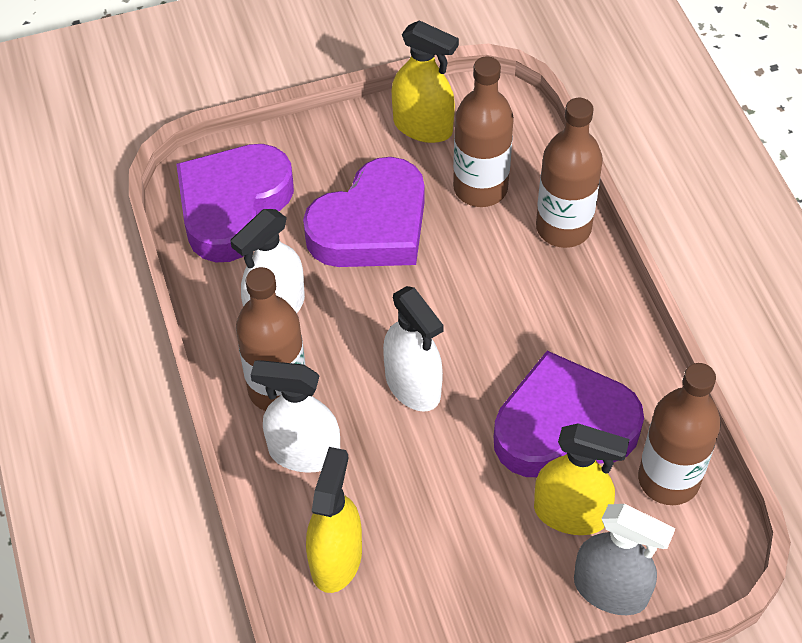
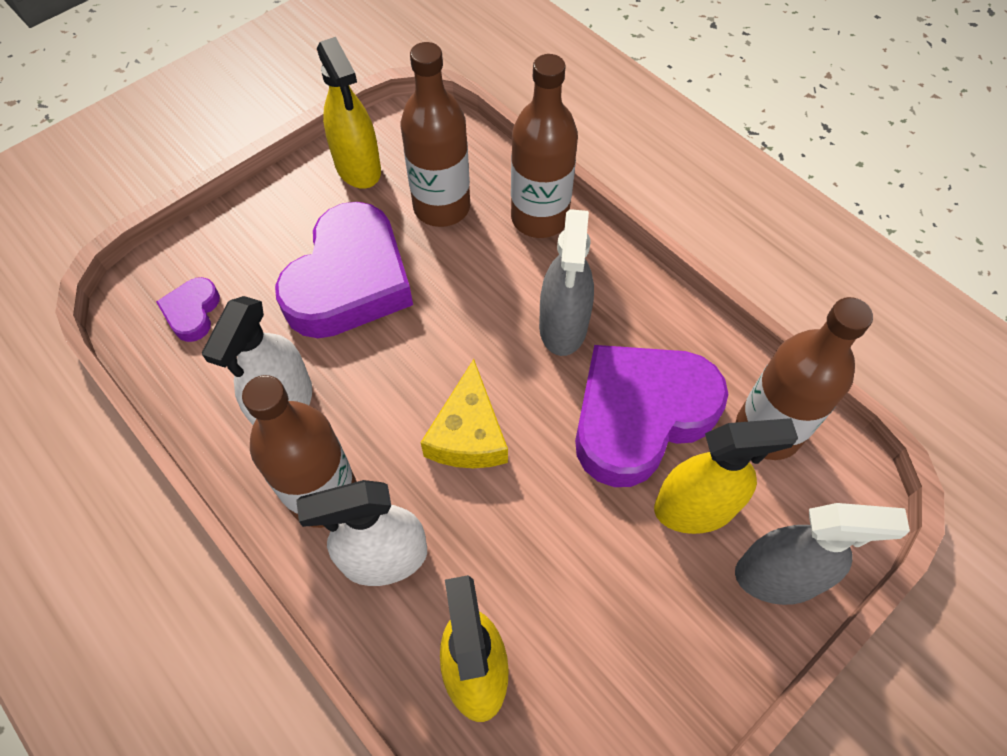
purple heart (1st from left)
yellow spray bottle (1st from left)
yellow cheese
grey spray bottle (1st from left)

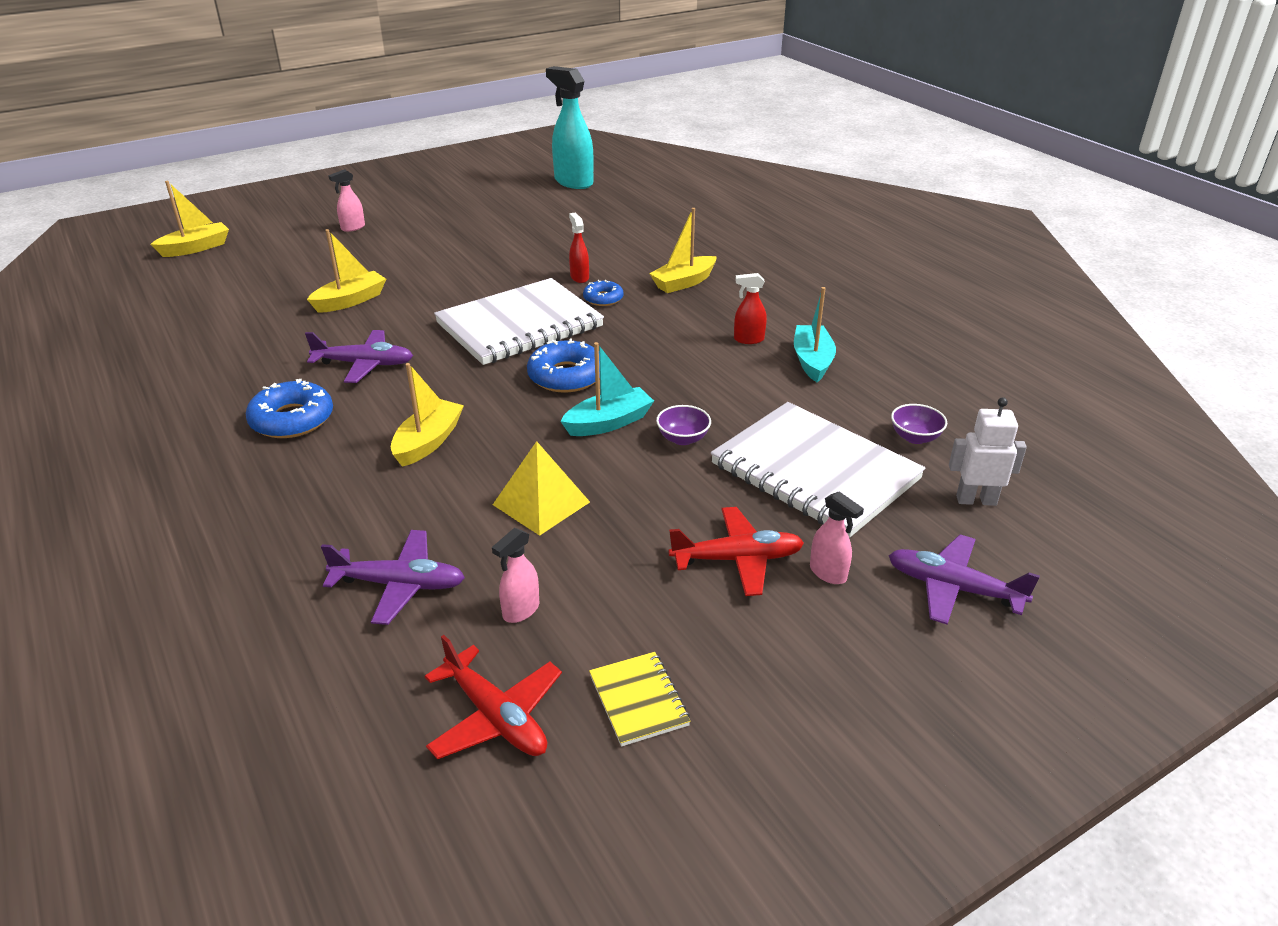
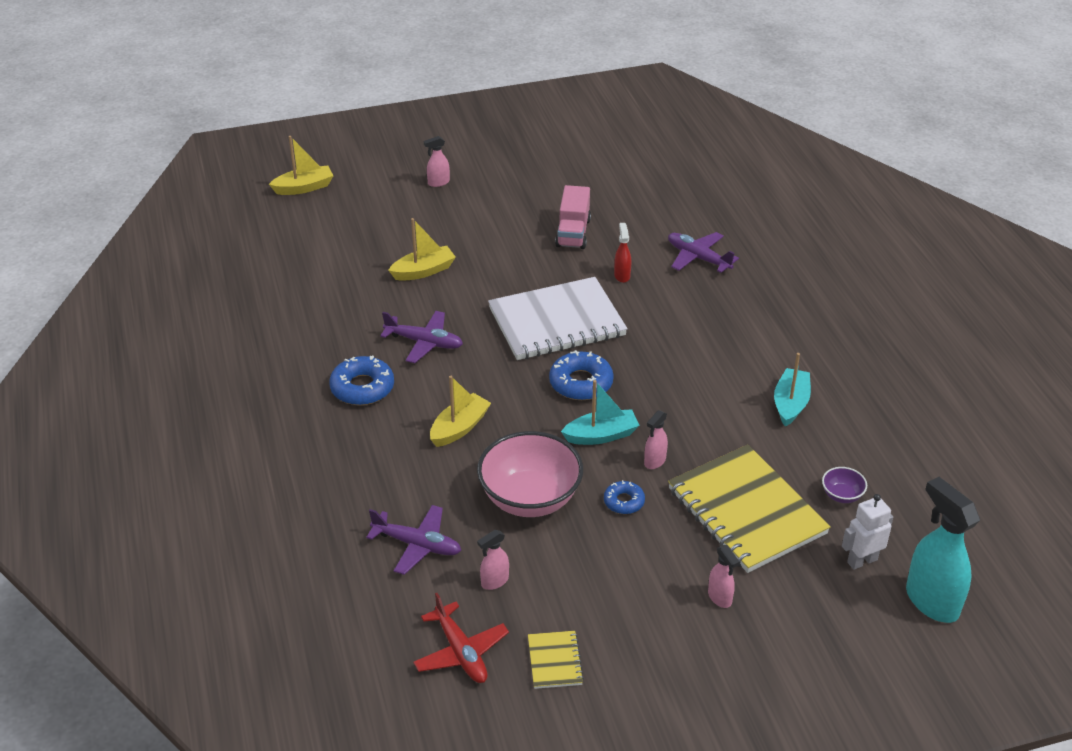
pink bowl
pink truck
blue donut (3rd from left)
pink spray bottle (3rd from left)
purple plane (3rd from left)
yellow notebook (2nd from left)
white robot
turquoise spray bottle
yellow boat (4th from left in the first image)
red plane (2nd from left in the first image)
red spray bottle (2nd from left in the first image)

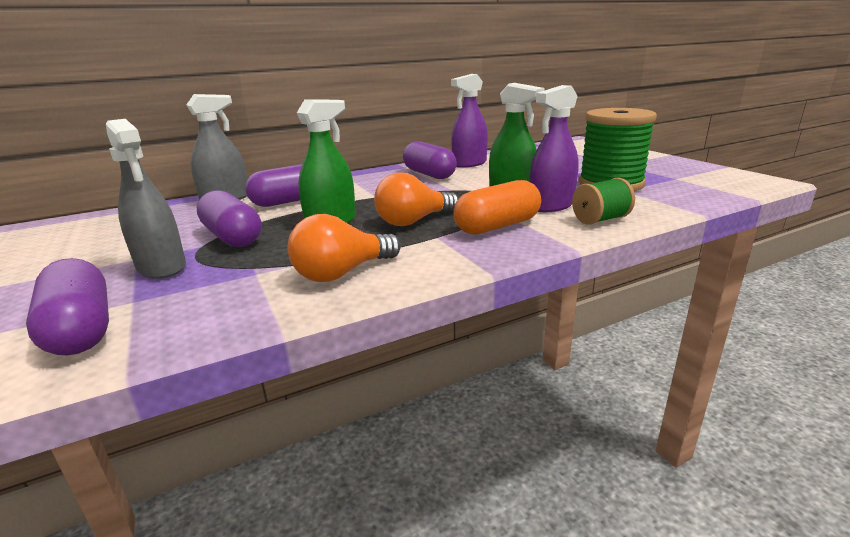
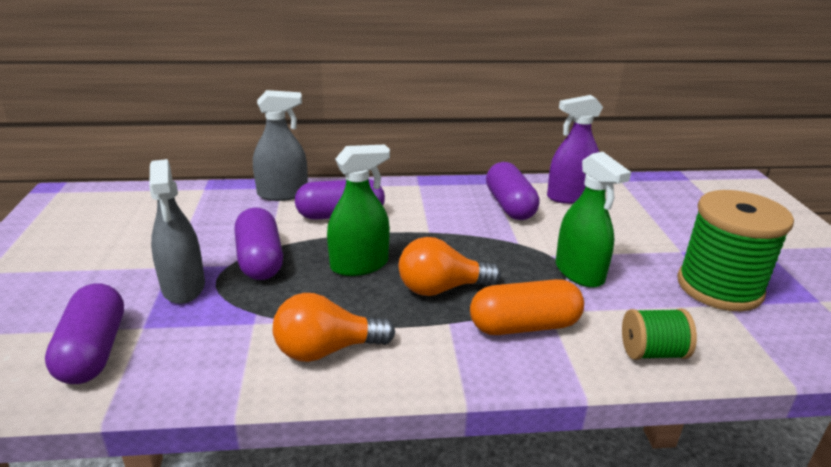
purple spray bottle (2nd from left in the first image)

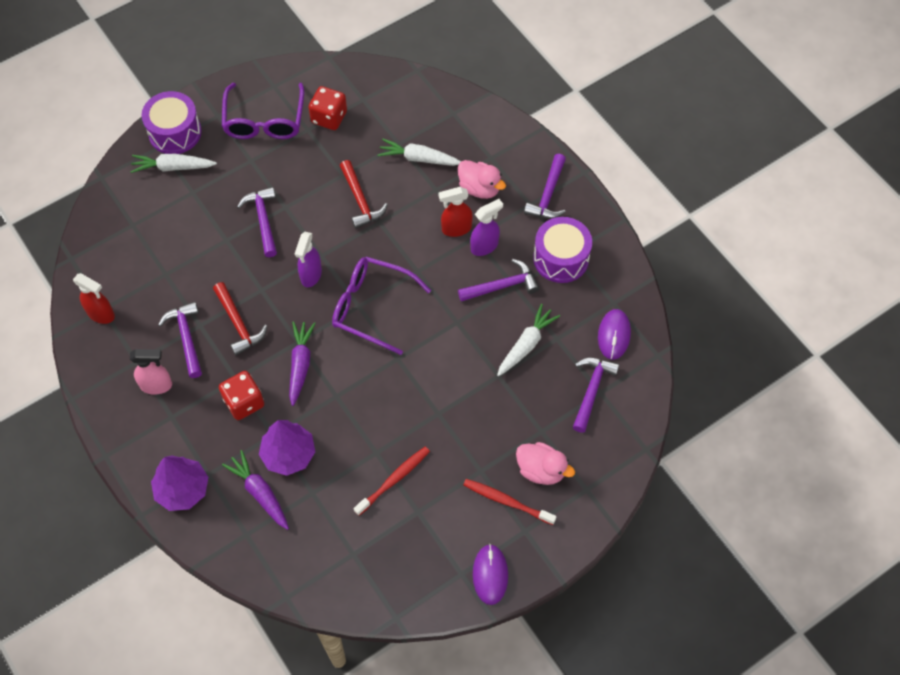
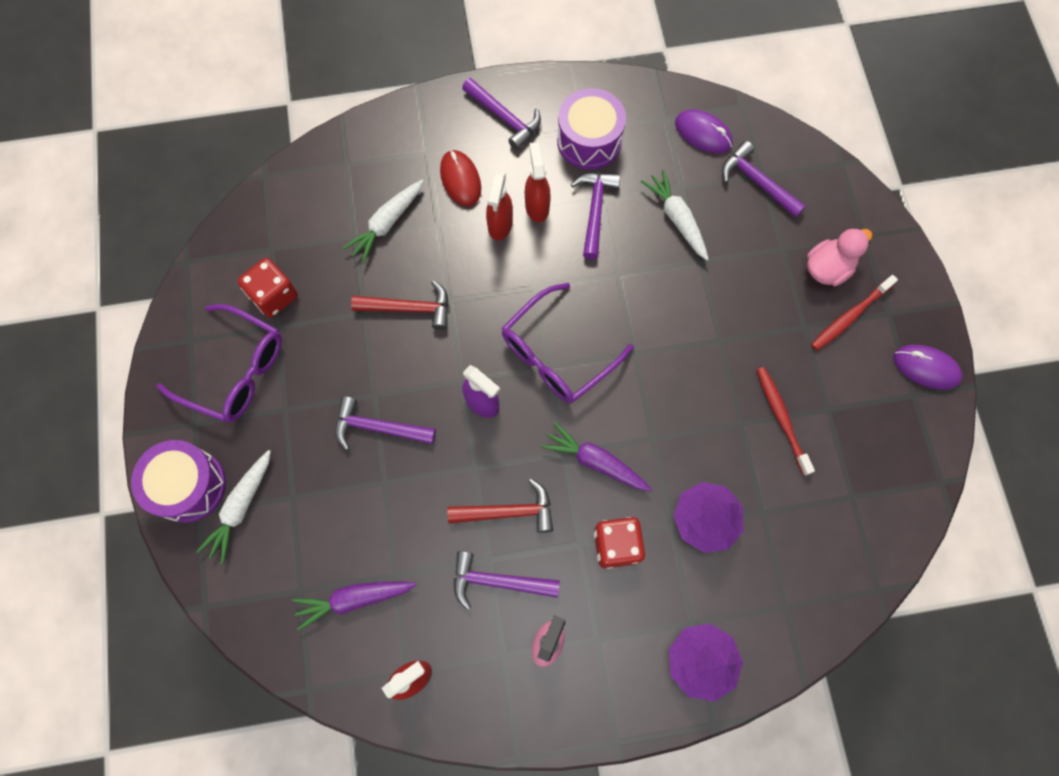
purple carrot (1st from left)
red mouse
red spray bottle (3rd from left)

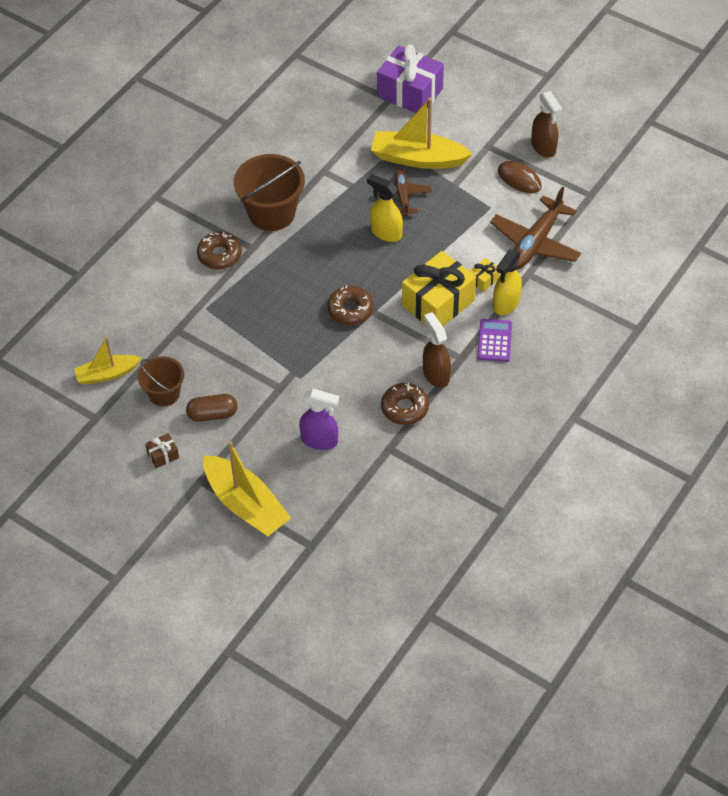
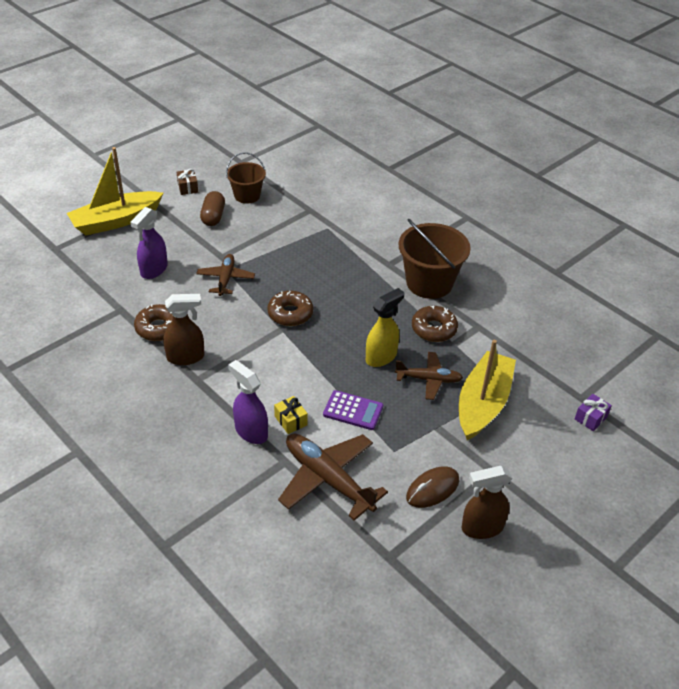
brown plane (1st from left)
purple spray bottle (2nd from left)
purple calculator
brown donut (3rd from left)
purple gift
yellow boat (1st from left in the first image)
yellow gift (1st from left in the first image)

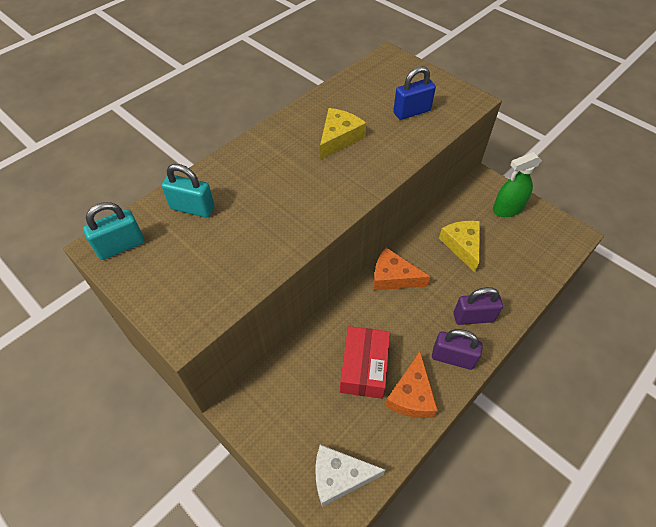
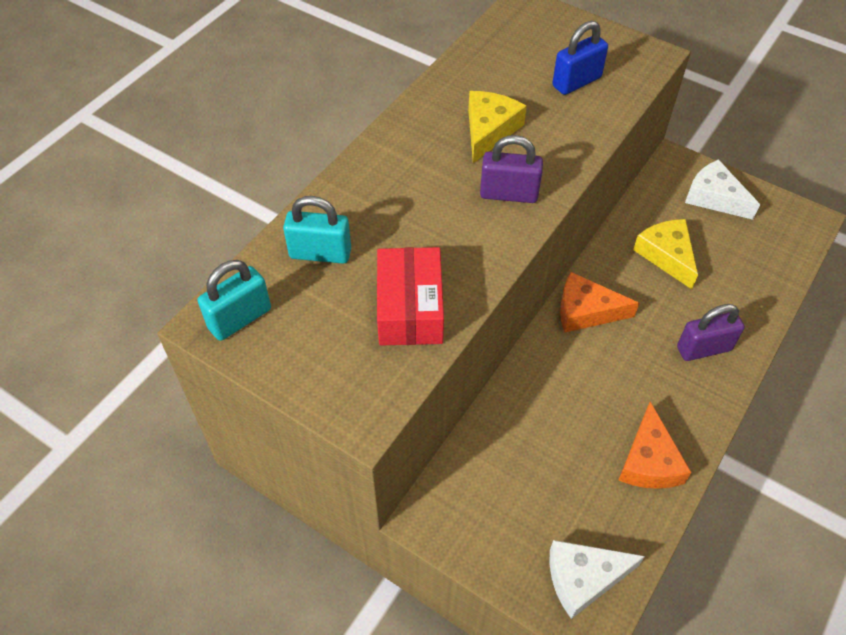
red box
purple padlock (1st from left)
white cheese (2nd from left)

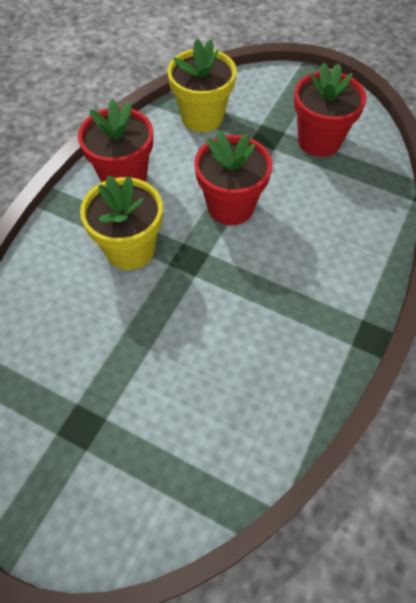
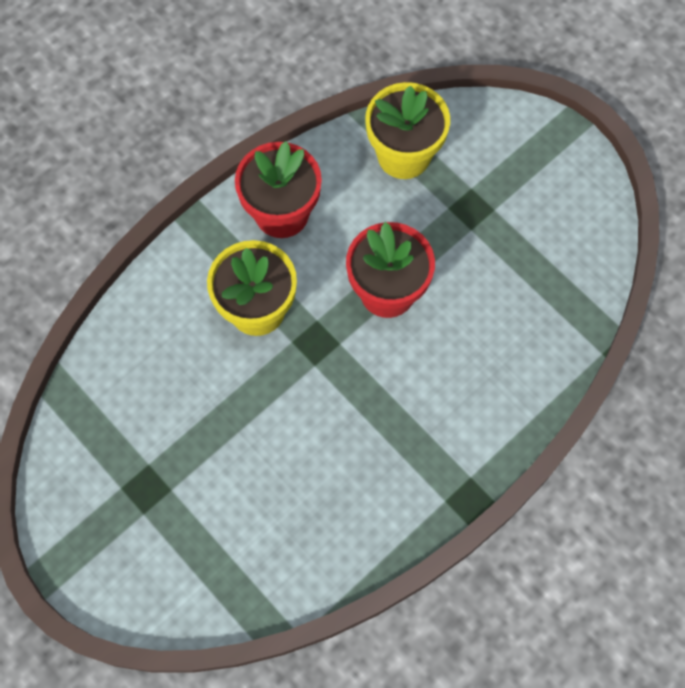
red flower pot (3rd from left in the first image)

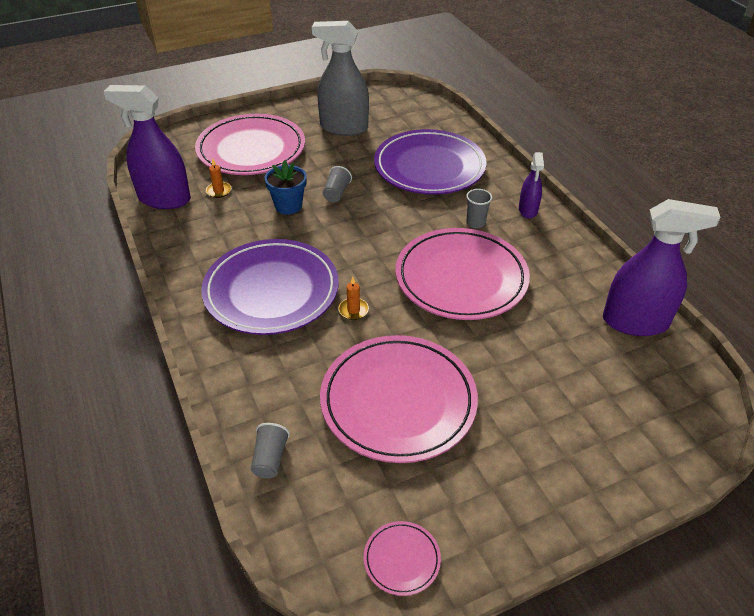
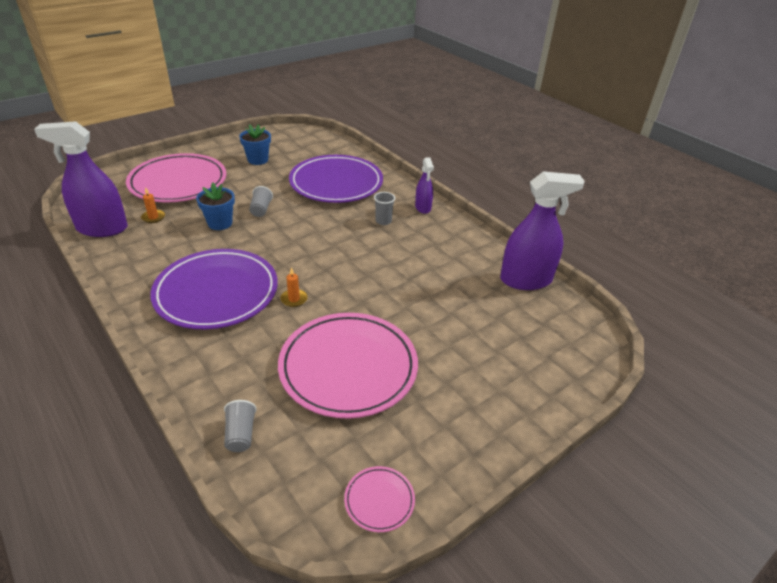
blue flower pot (2nd from left)
pink plate (4th from left in the first image)

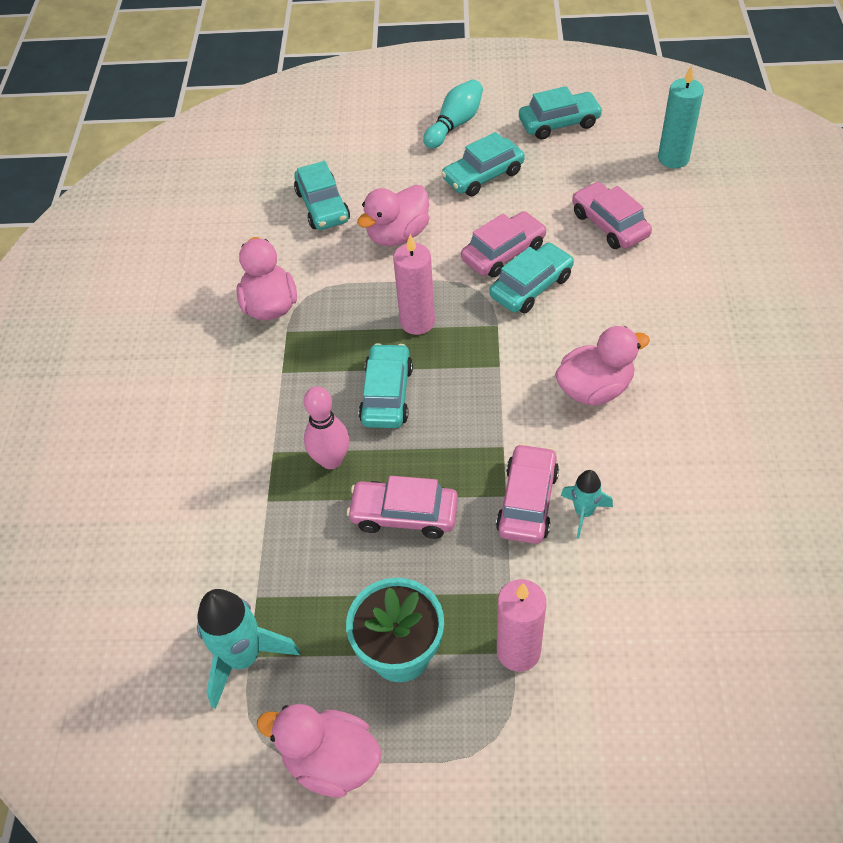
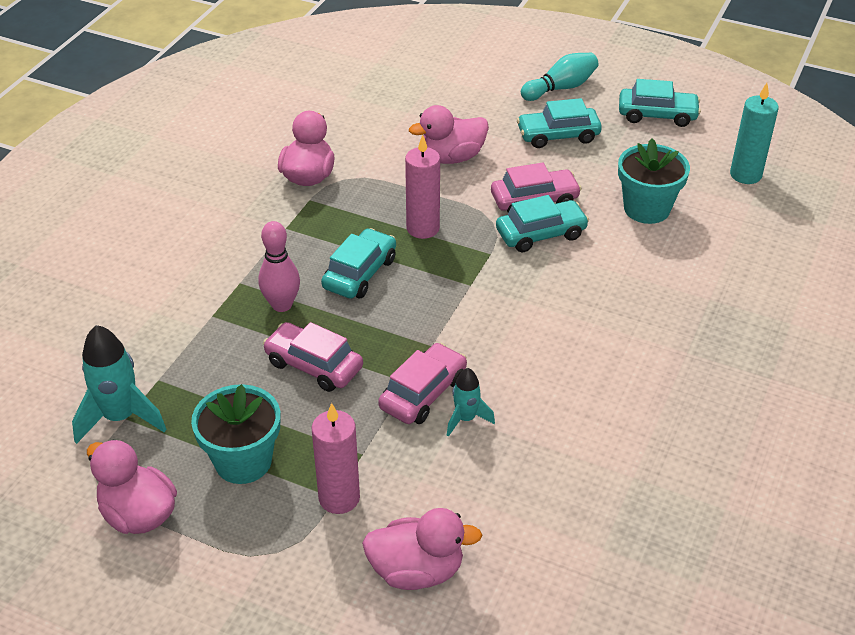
pink duck (3rd from left)
turquoise flower pot (2nd from left)
turquoise car (1st from left in the first image)

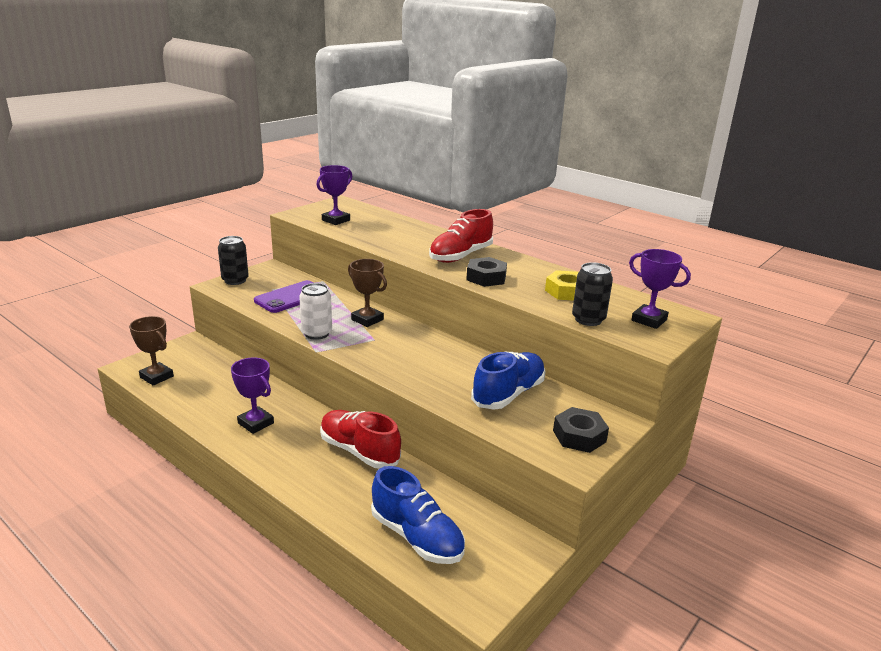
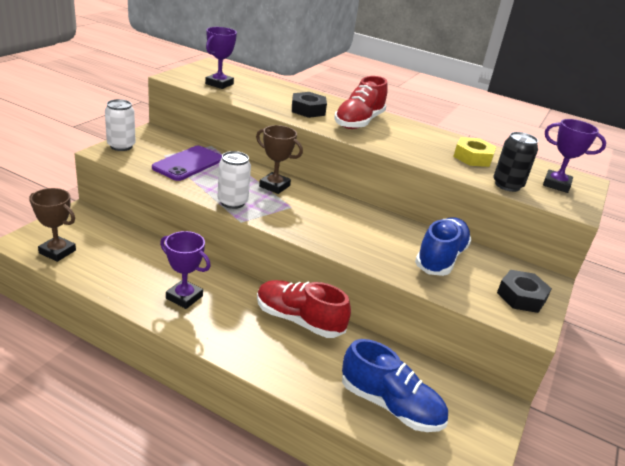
white can (1st from left)
black nut (1st from left)

